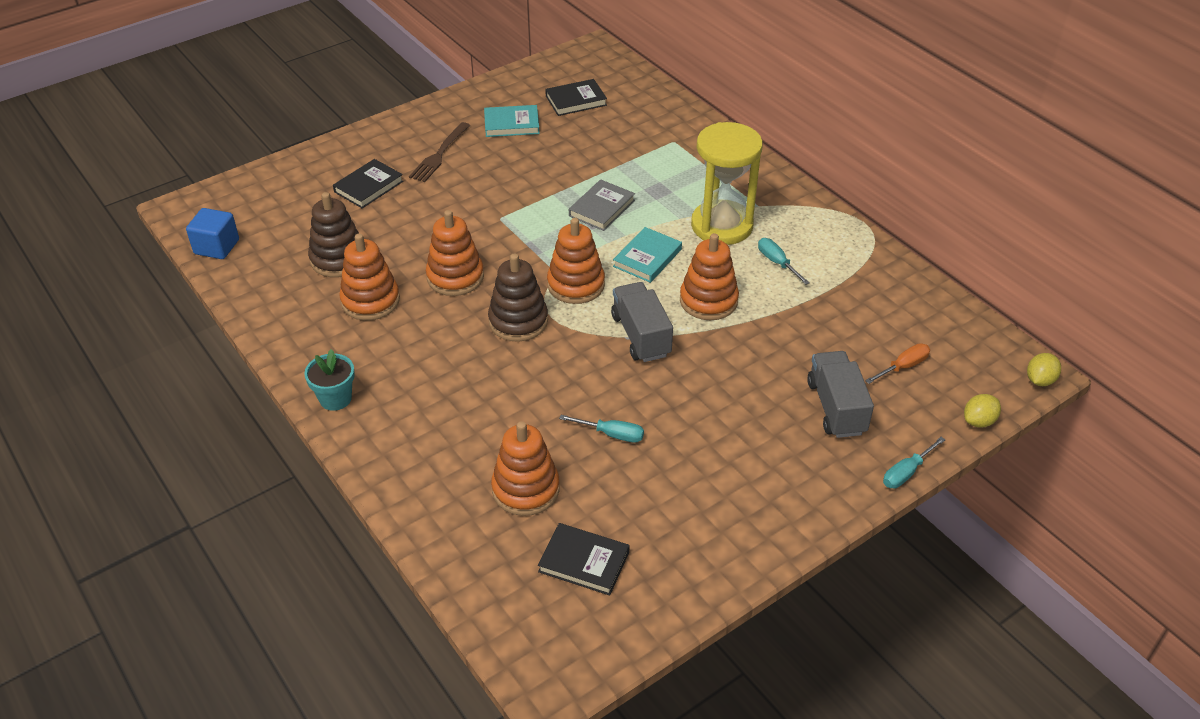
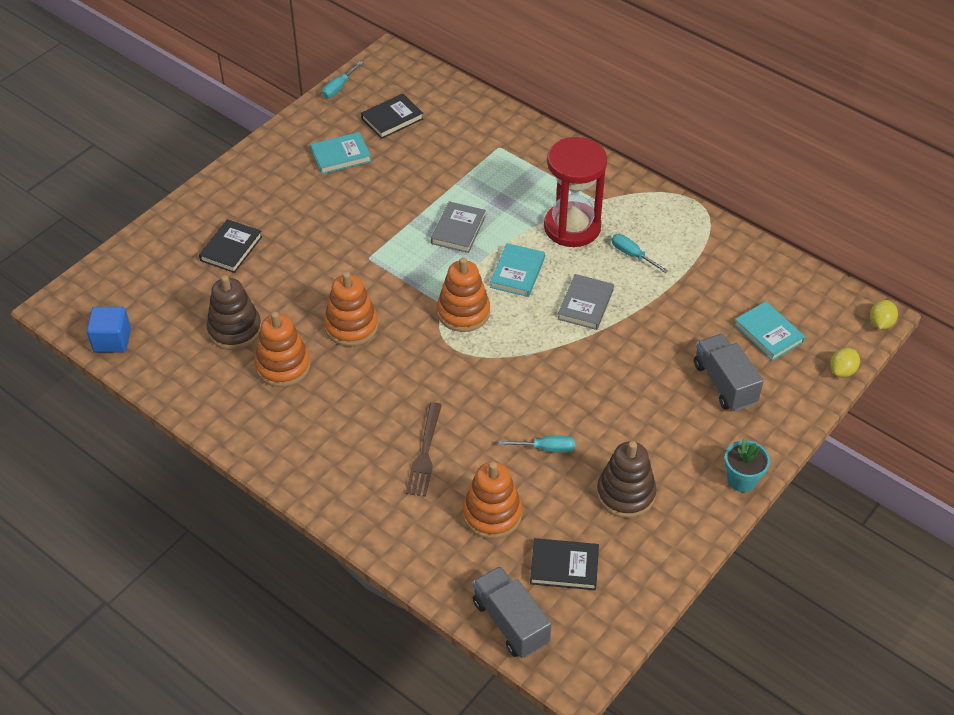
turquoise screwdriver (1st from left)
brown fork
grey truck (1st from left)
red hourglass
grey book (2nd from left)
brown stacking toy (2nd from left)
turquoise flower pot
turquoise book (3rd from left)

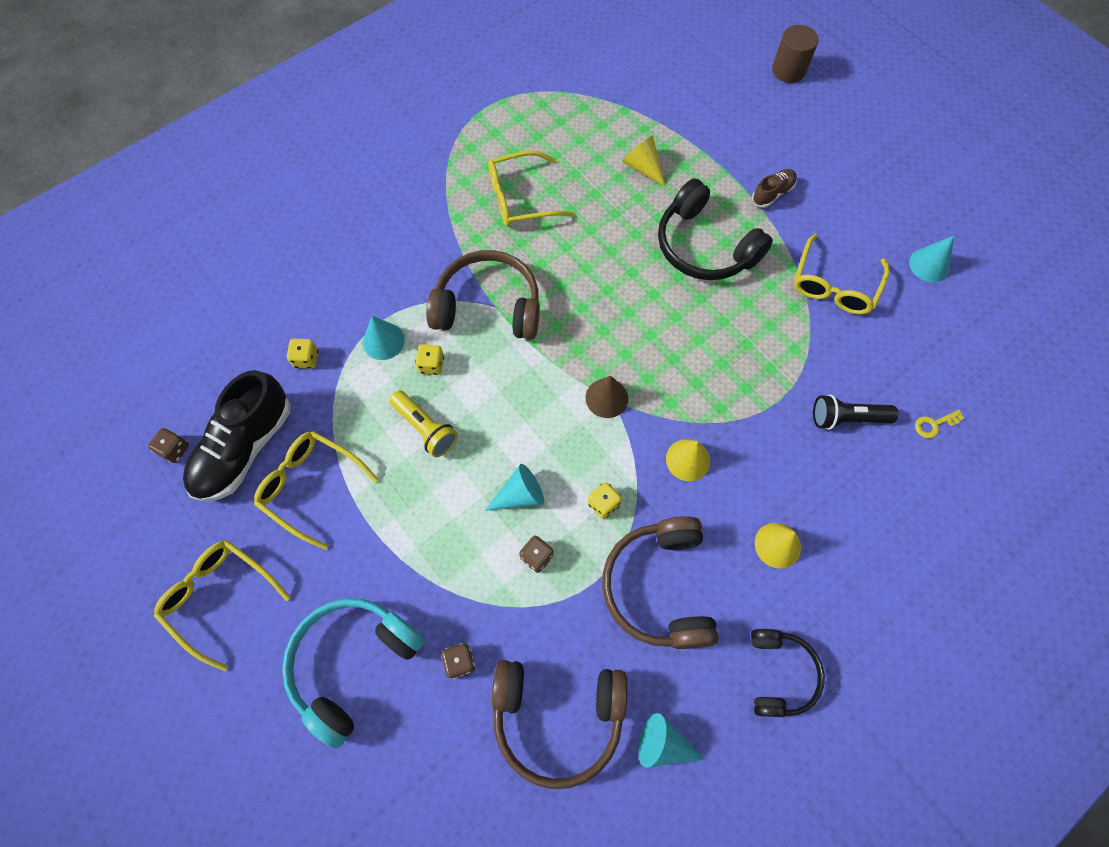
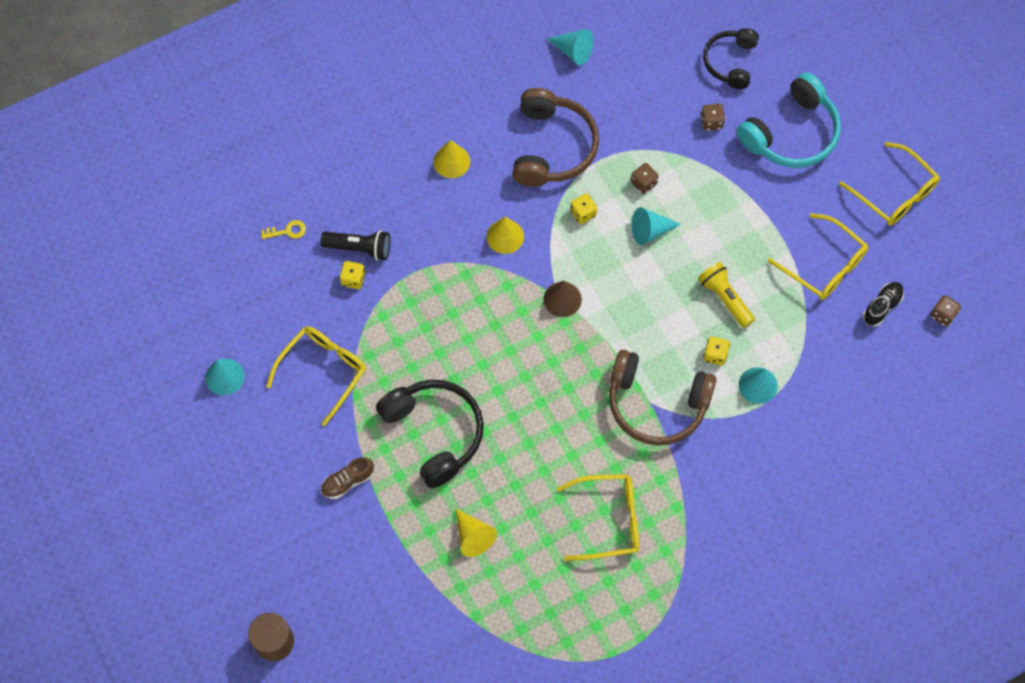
yellow dice (1st from left)
black headphones (2nd from left)
black shoe
brown headphones (2nd from left in the first image)

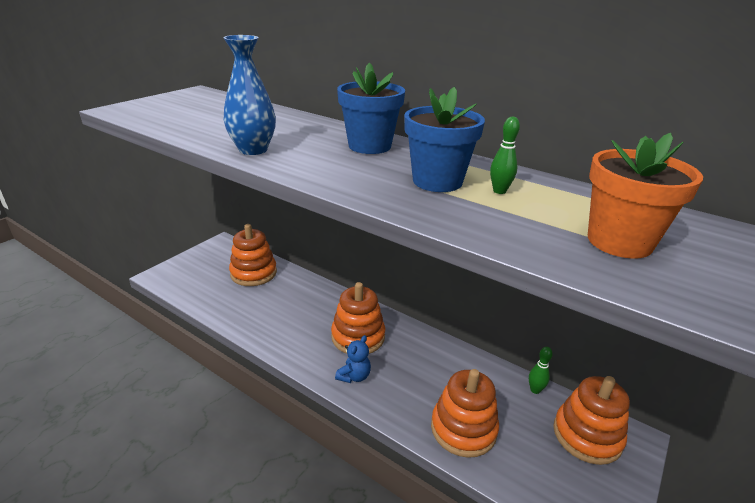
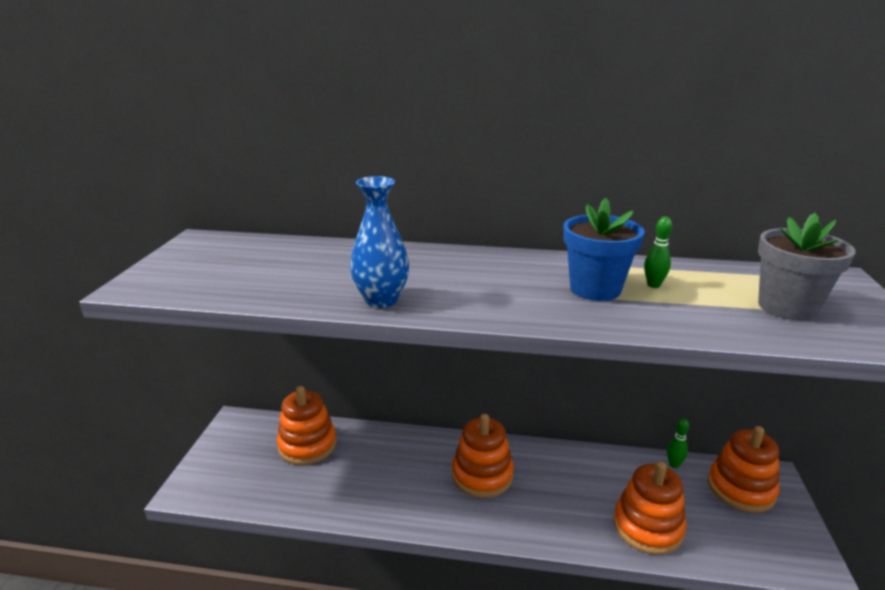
grey flower pot
blue teddy bear
blue flower pot (1st from left in the first image)

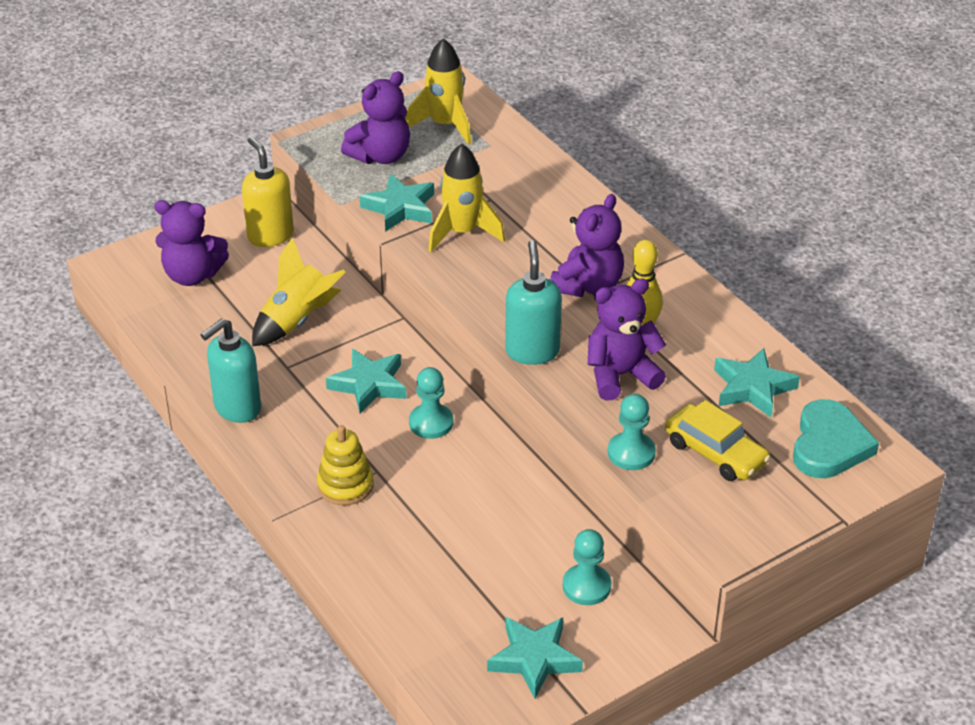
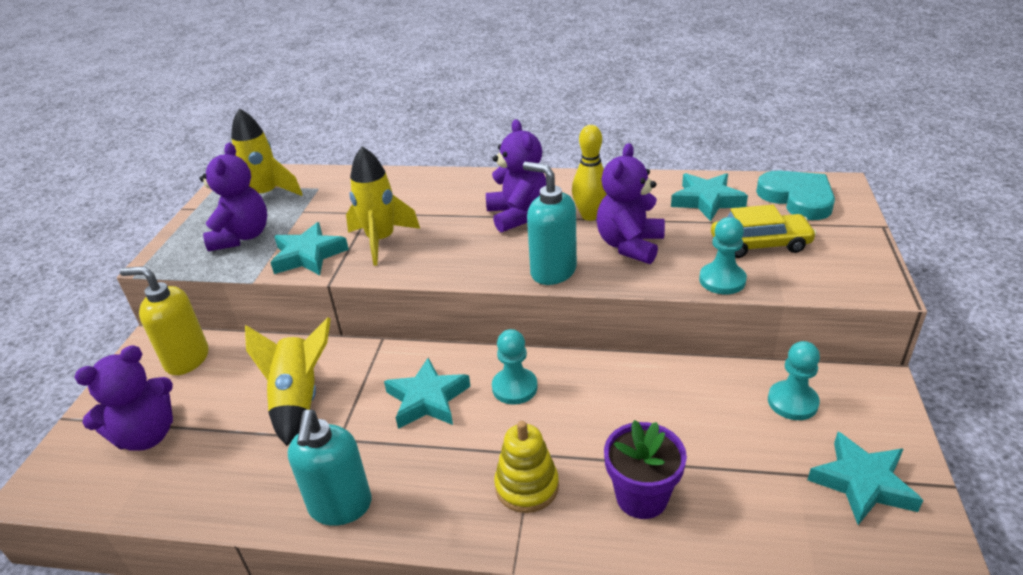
purple flower pot

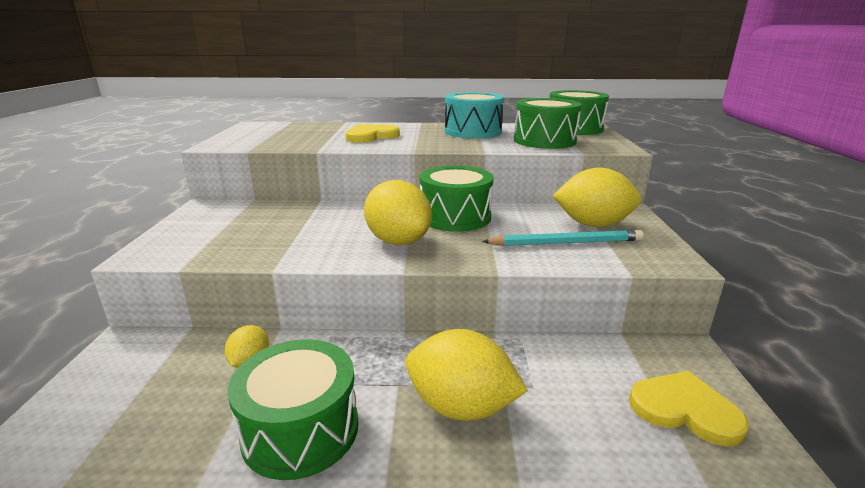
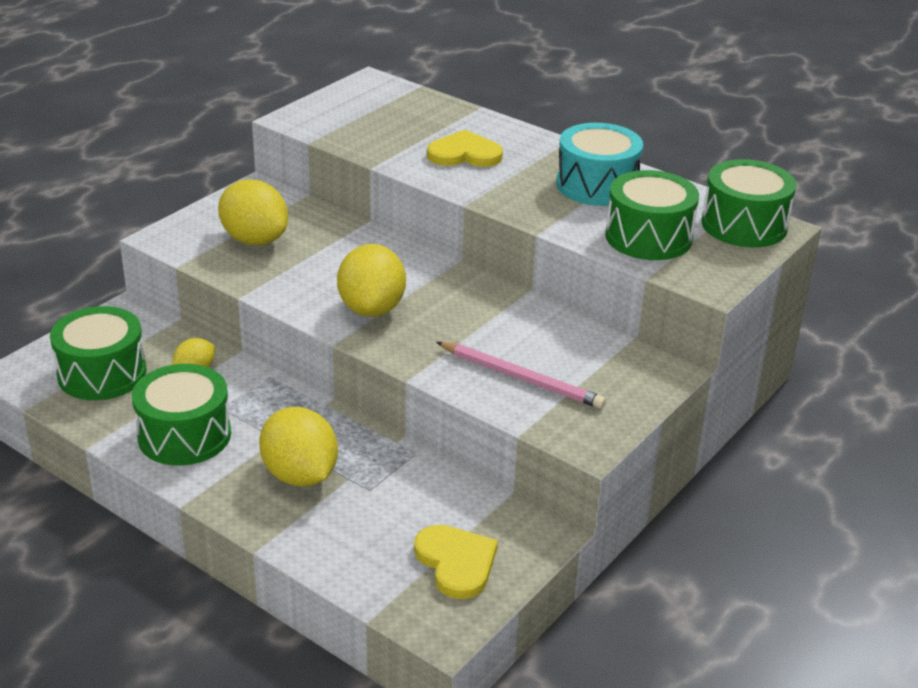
green drum (1st from left)
yellow lemon (2nd from left)
pink pencil

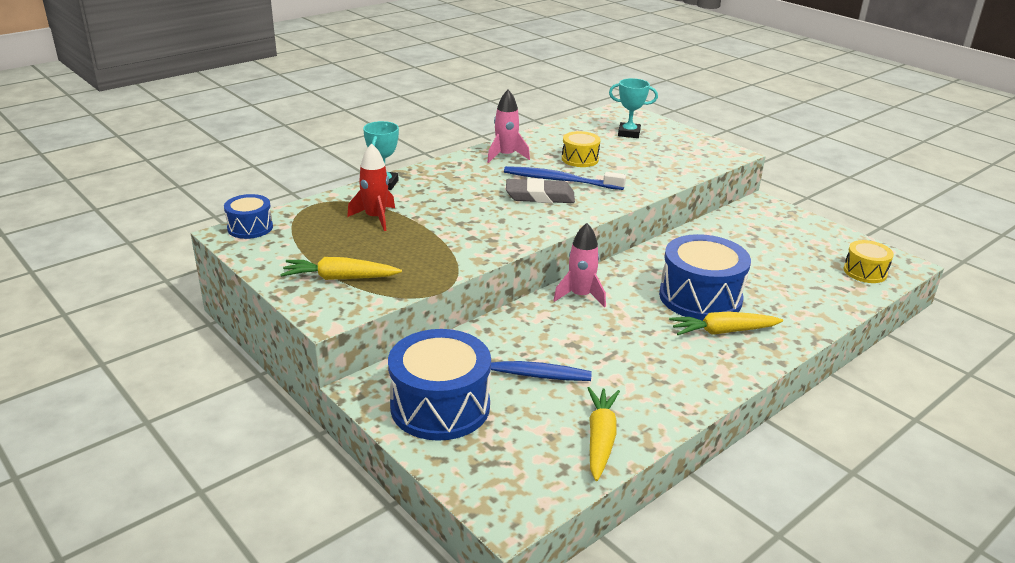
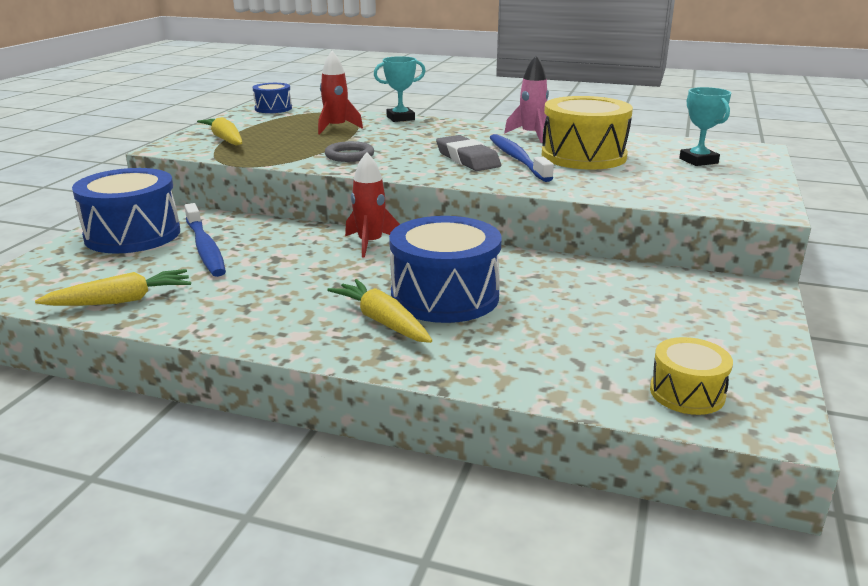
grey ring
red rocket (2nd from left)
yellow drum (1st from left)

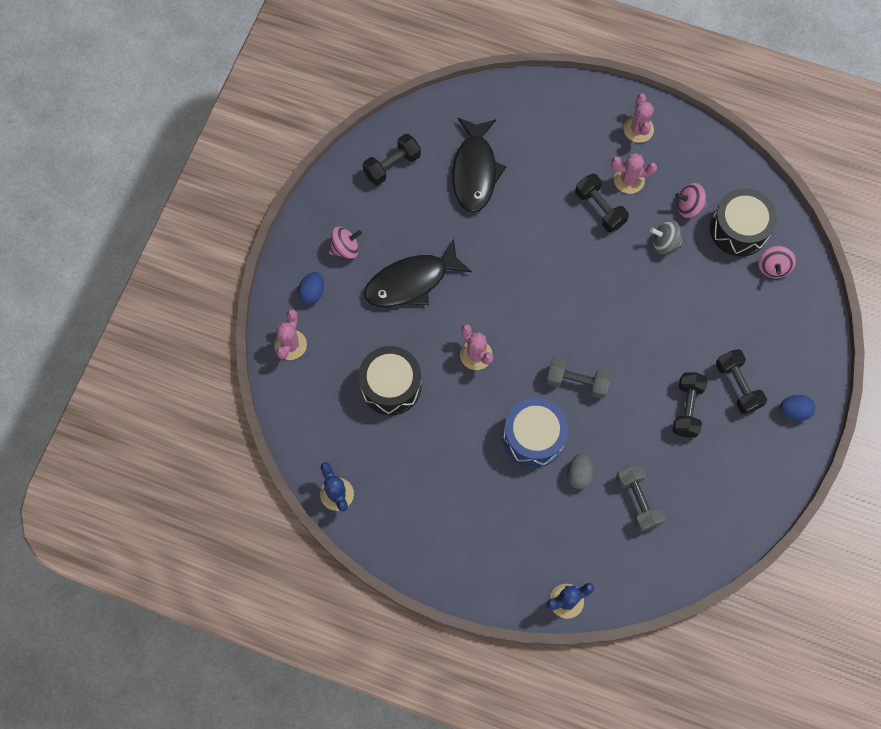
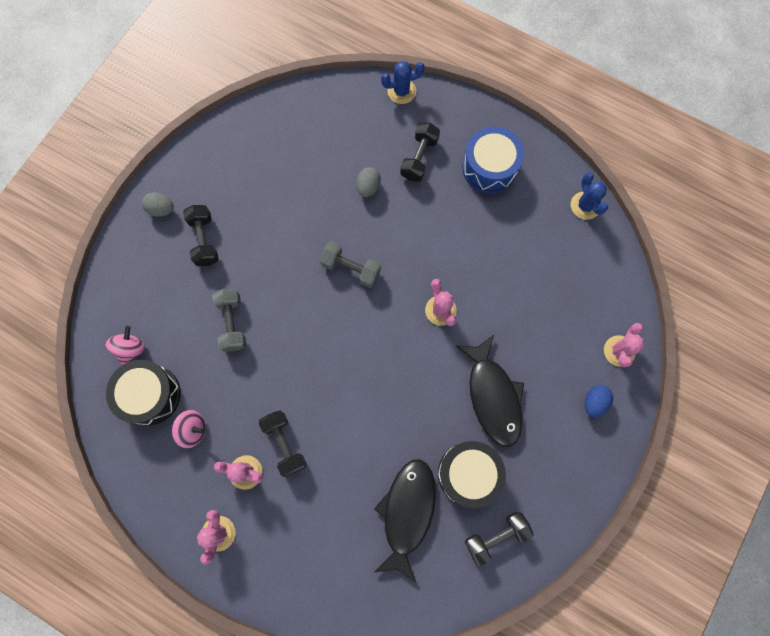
grey egg (1st from left)
grey dumbbell (1st from left)
black dumbbell (3rd from left)
black drum (2nd from left)
black fish (2nd from left)
blue drum
pink spinning top (1st from left in the first image)
grey spinning top

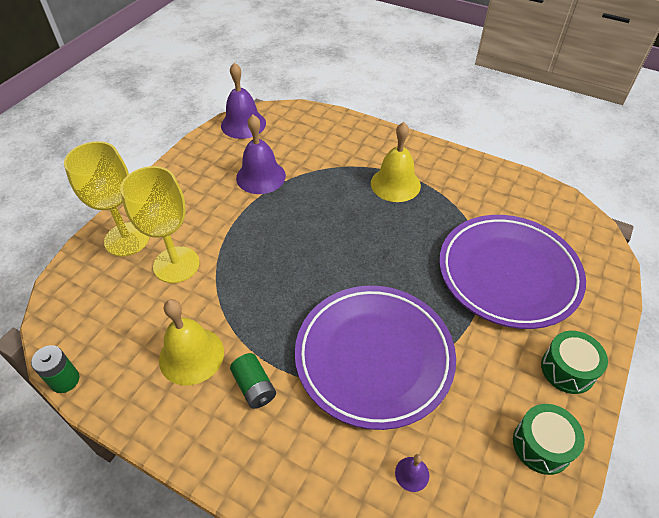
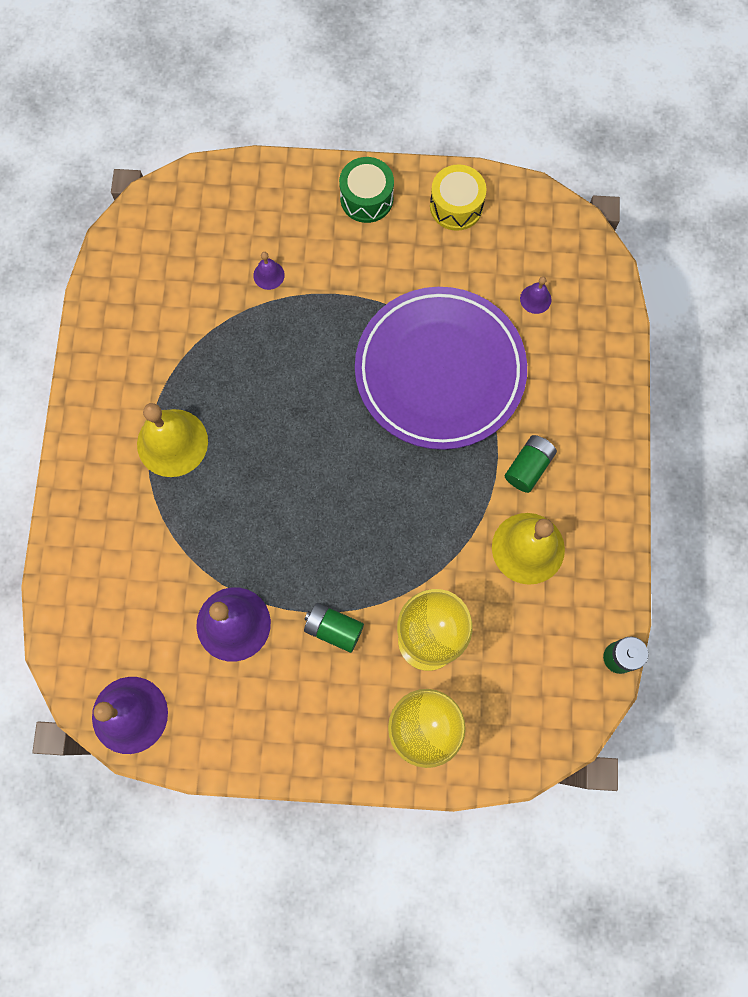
purple bell (3rd from left)
green battery (1st from left)
yellow drum

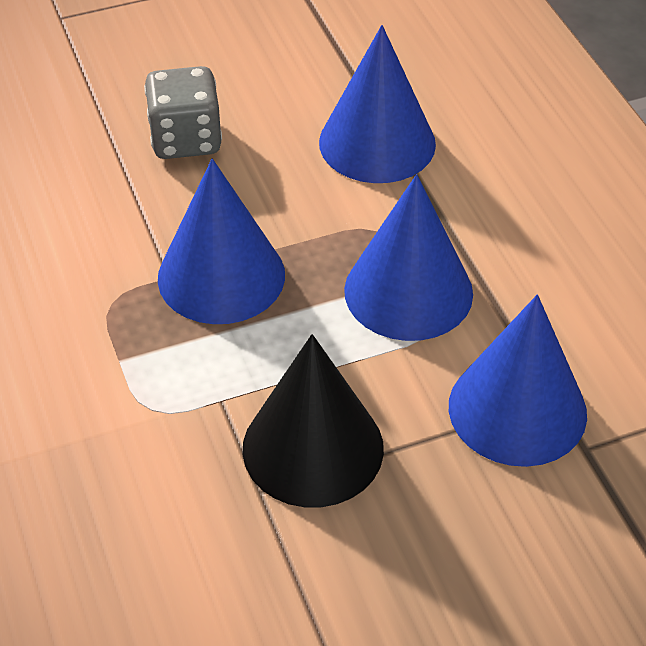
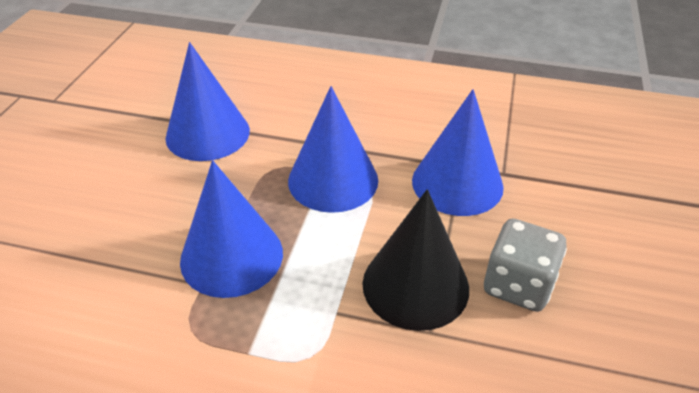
grey dice

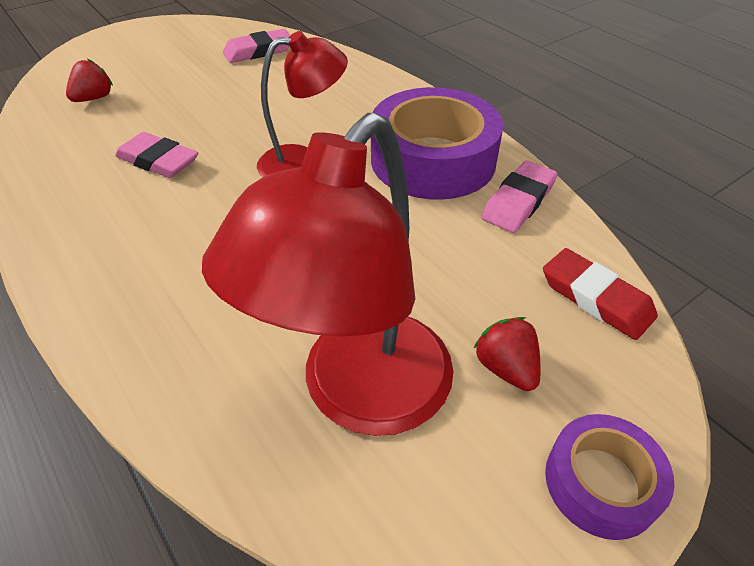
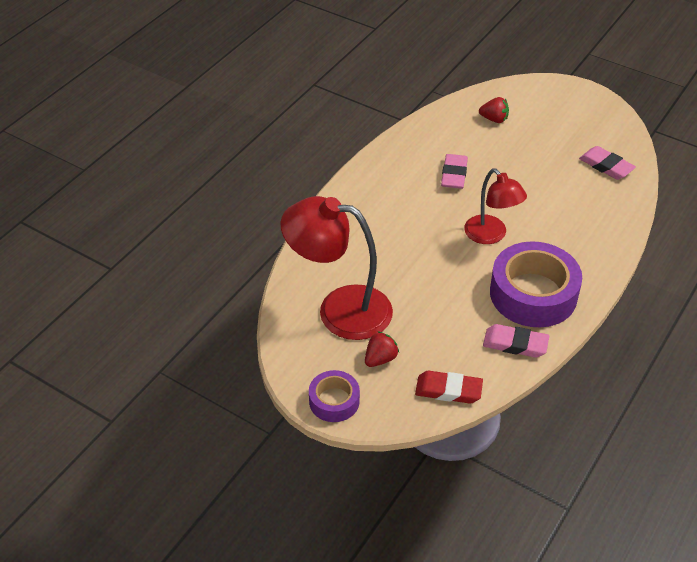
red eraser

